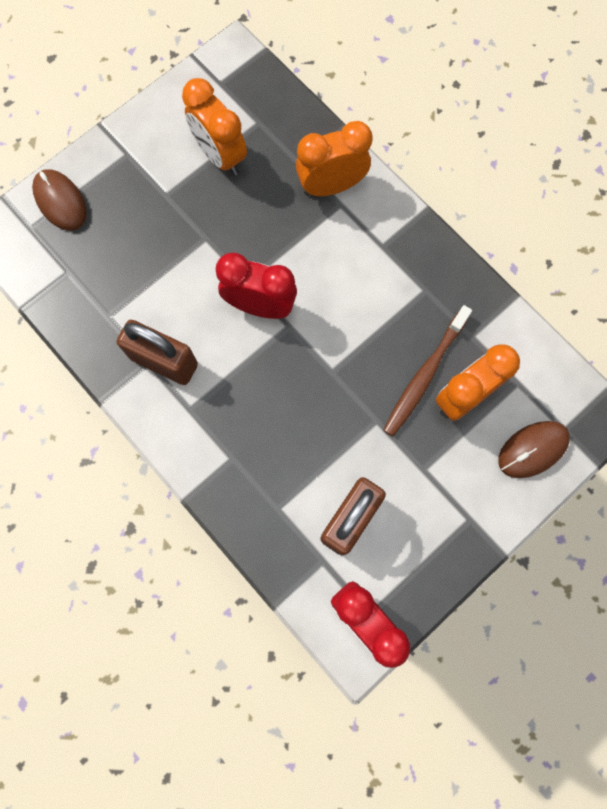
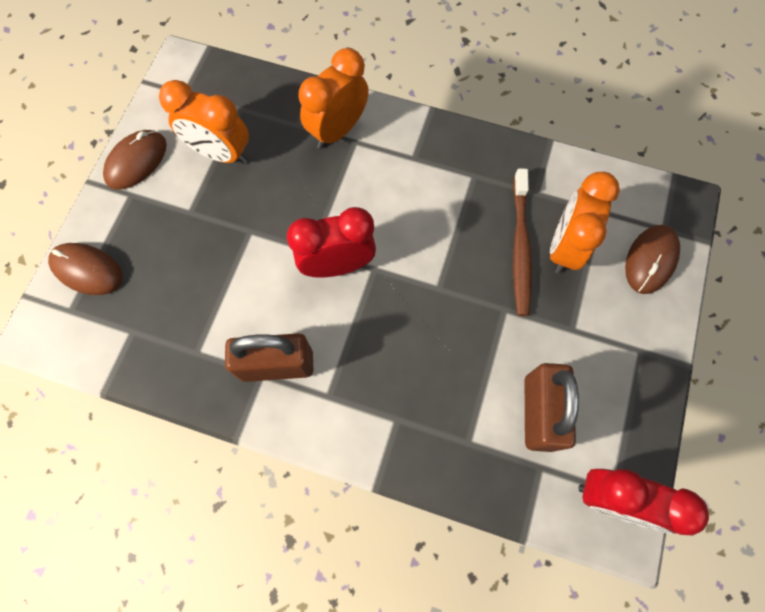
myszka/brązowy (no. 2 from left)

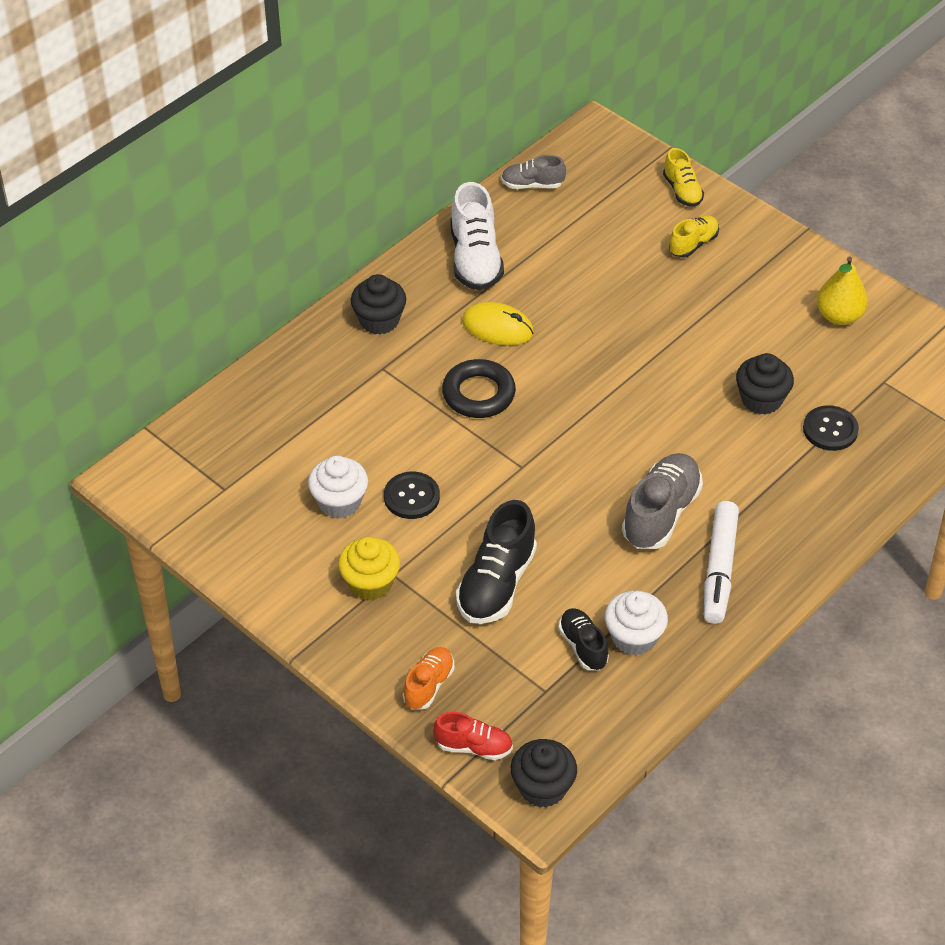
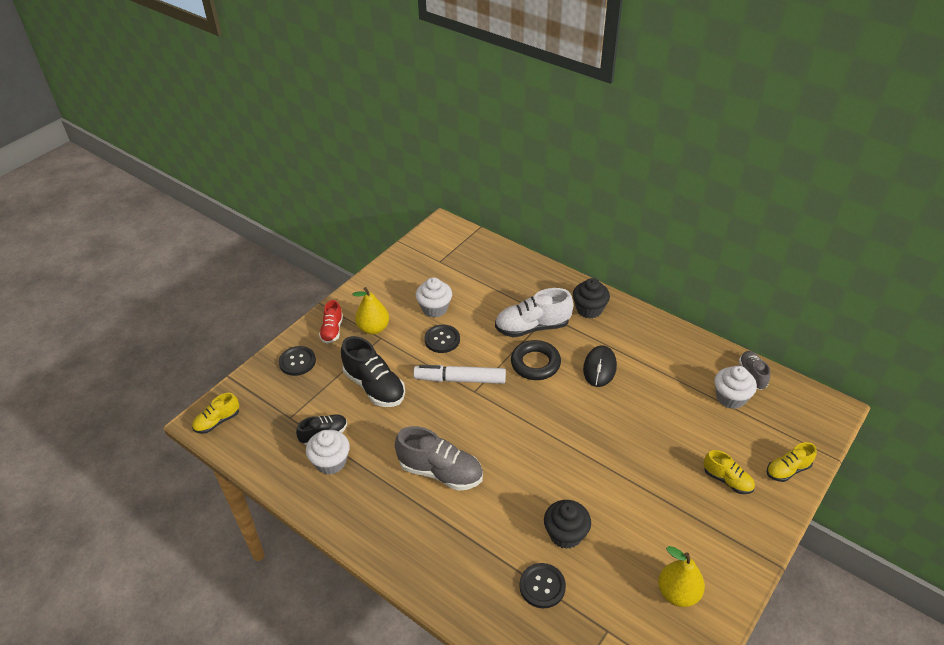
but/żółty (no. 1 from left)
guzik/czarny (no. 1 from left)
but/czerwony
but/czarny (no. 2 from left)
gruszka/żółty (no. 1 from left)
flamaster/biały
but/biały
myszka/czarny
muffinka/biały (no. 3 from left)

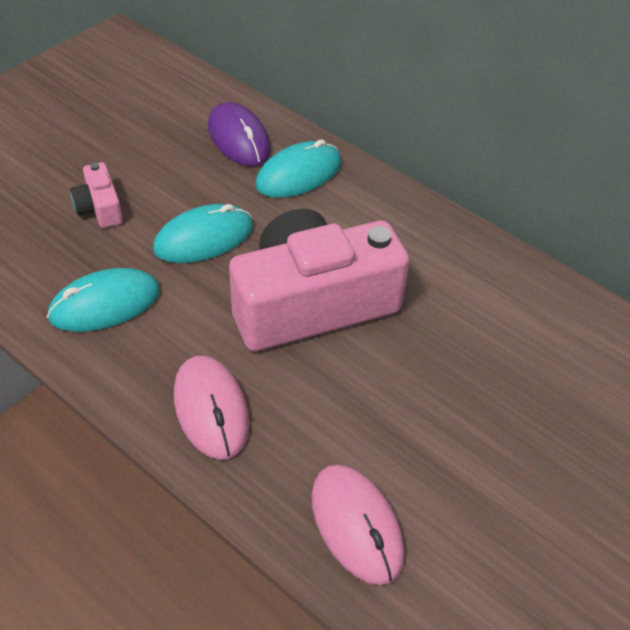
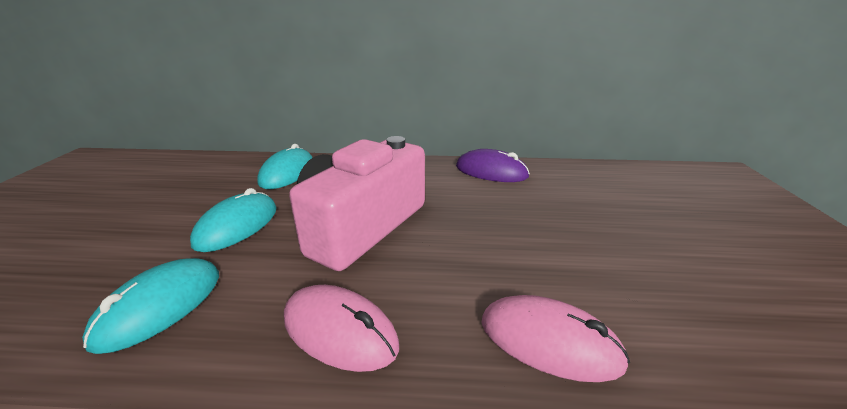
myszka/fioletowy
aparat fotograficzny/różowy (no. 1 from left in the first image)

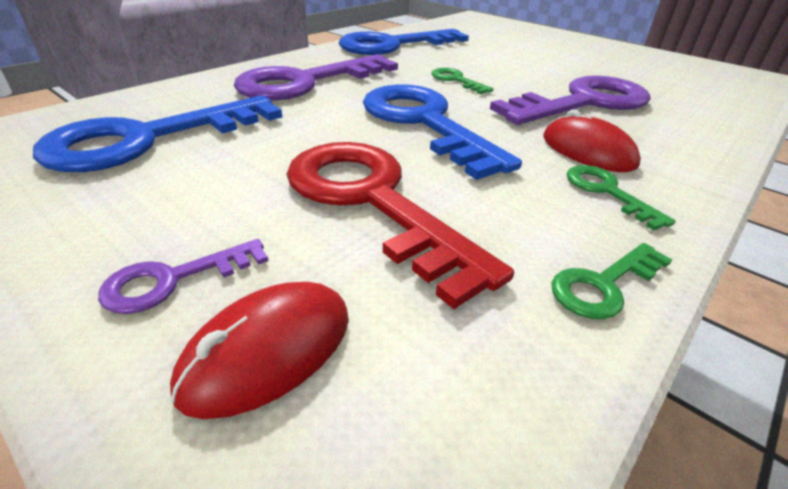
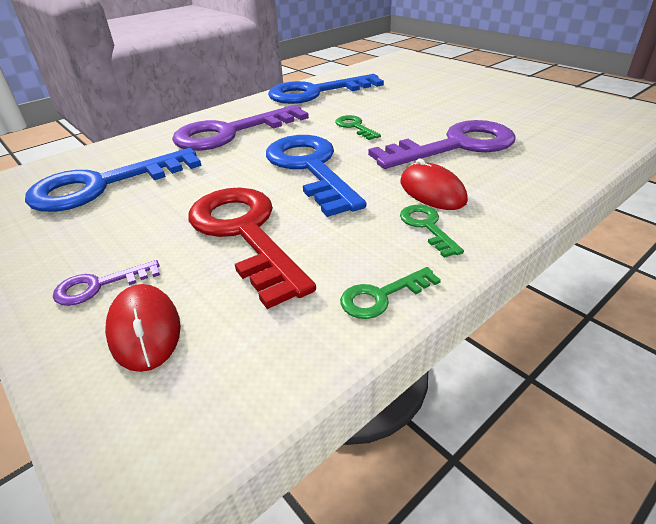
myszka/czerwony (no. 1 from left)

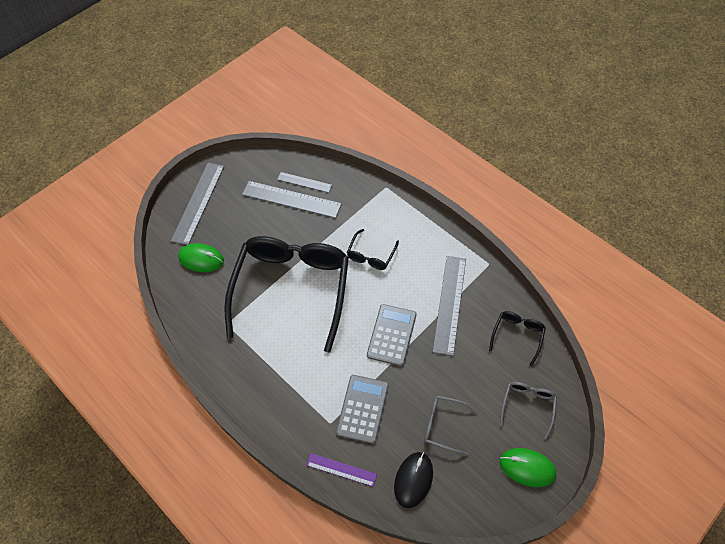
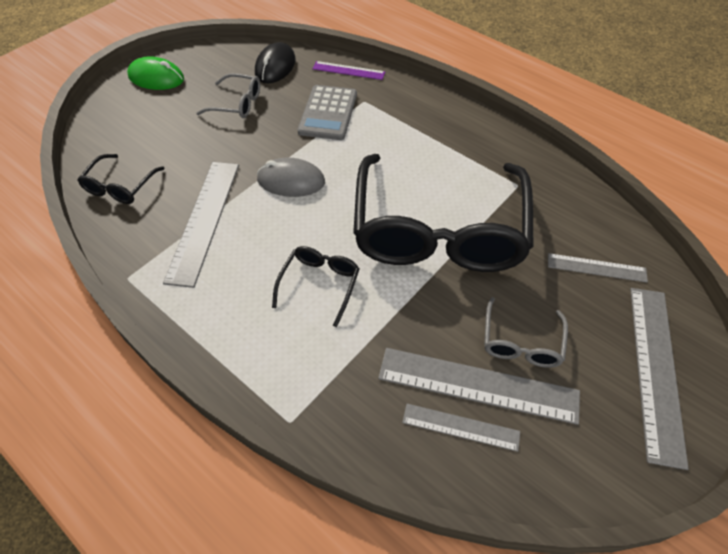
myszka/szary
okulary/szary (no. 2 from left)
linijka/szary (no. 4 from left)

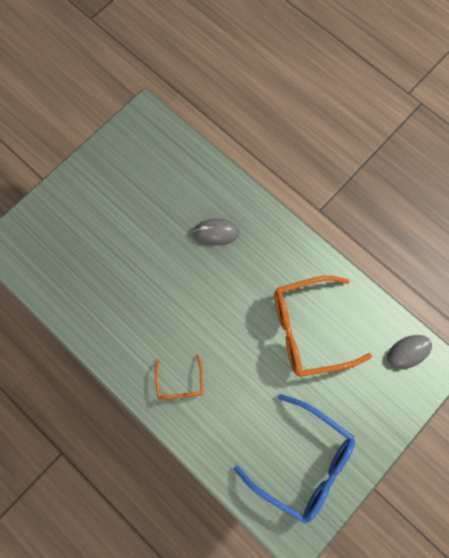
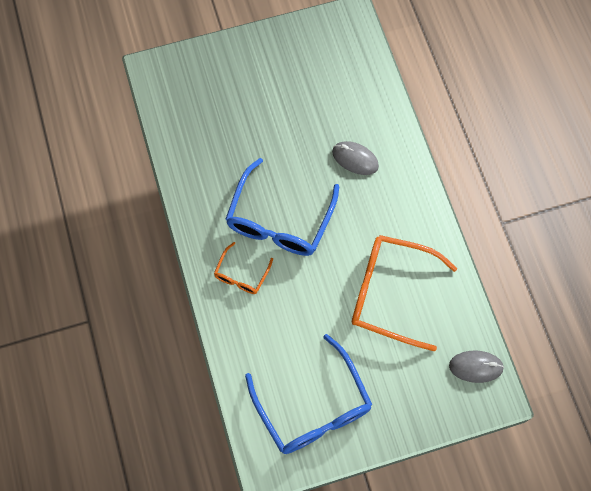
okulary/niebieski (no. 1 from left)

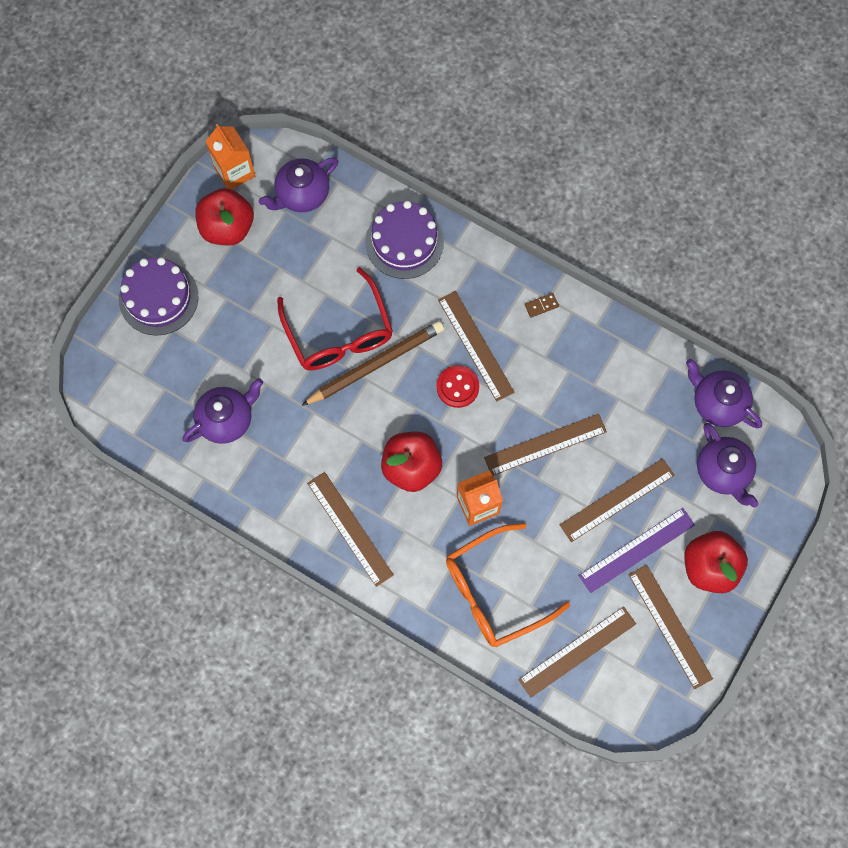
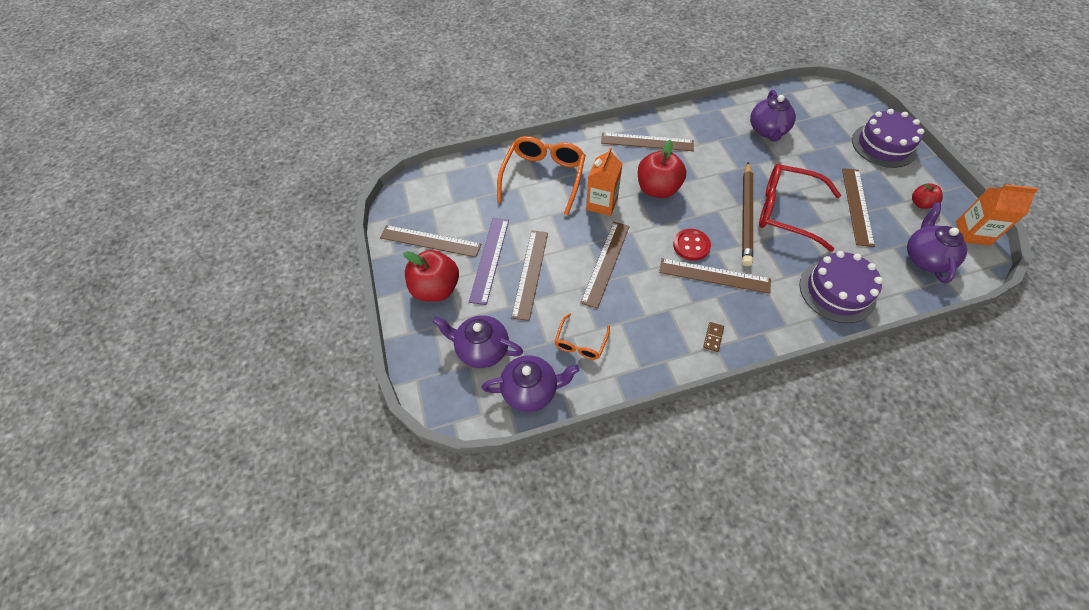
okulary/pomarańczowy (no. 2 from left)
linijka/brązowy (no. 6 from left)
jabłko/czerwony (no. 3 from left)

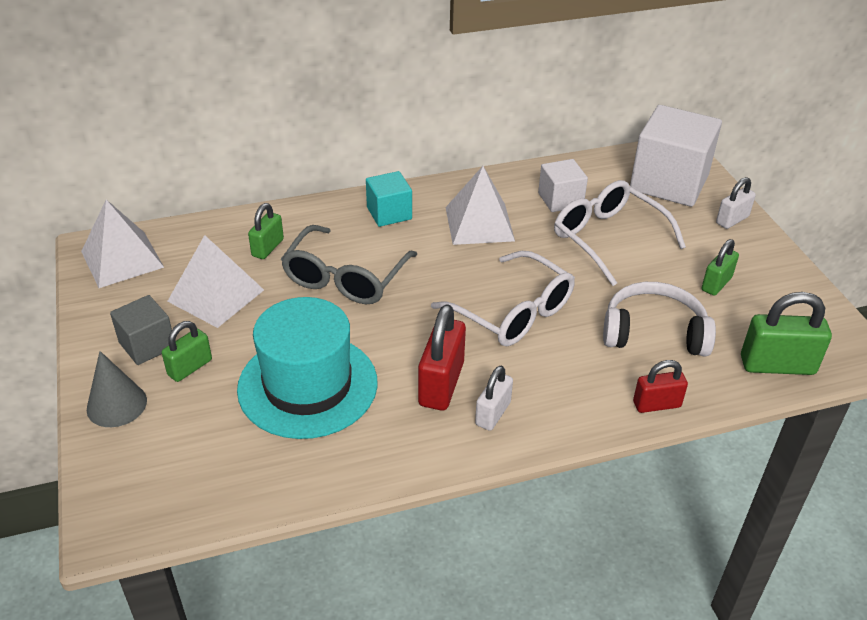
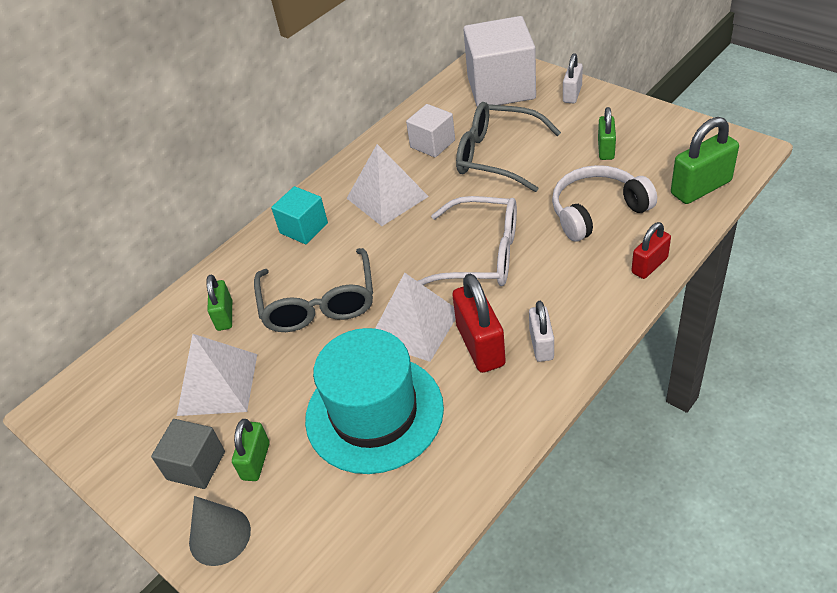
piramida/biały (no. 3 from left)
okulary/szary (no. 2 from left)

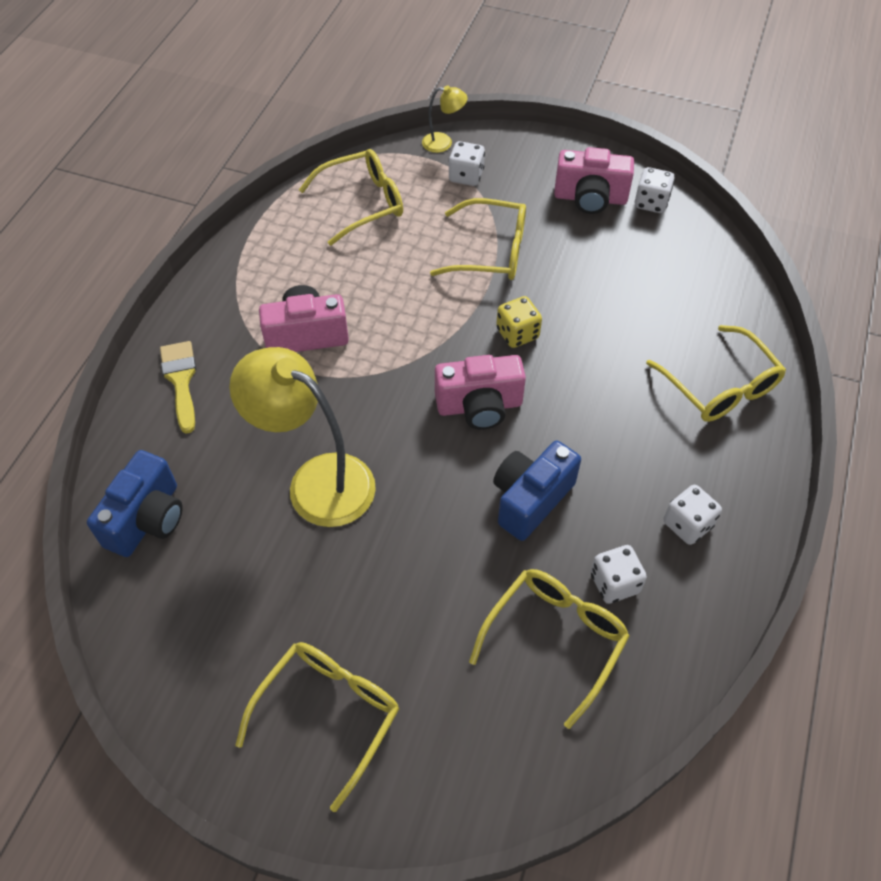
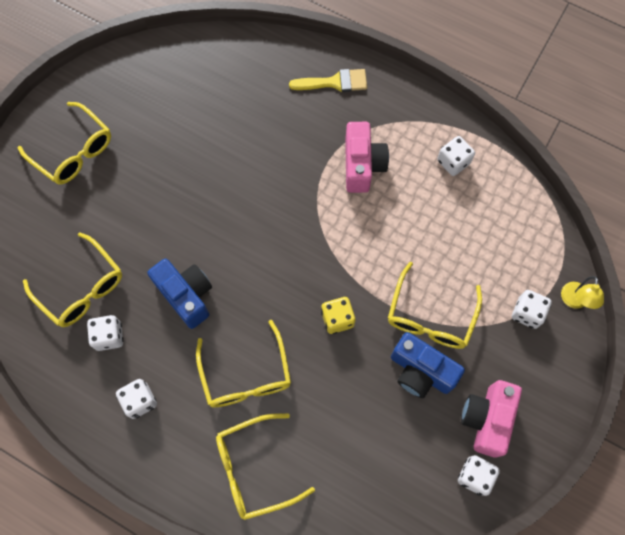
okulary/żółty (no. 3 from left)
aparat fotograficzny/niebieski (no. 2 from left)
kostka do gry/biały (no. 3 from left)
lampka/żółty (no. 1 from left in the first image)
aparat fotograficzny/różowy (no. 2 from left in the first image)

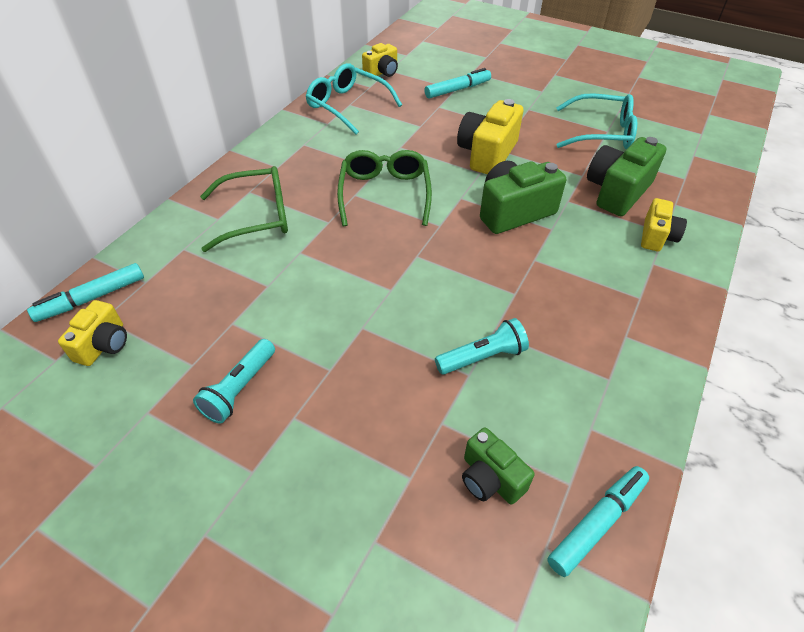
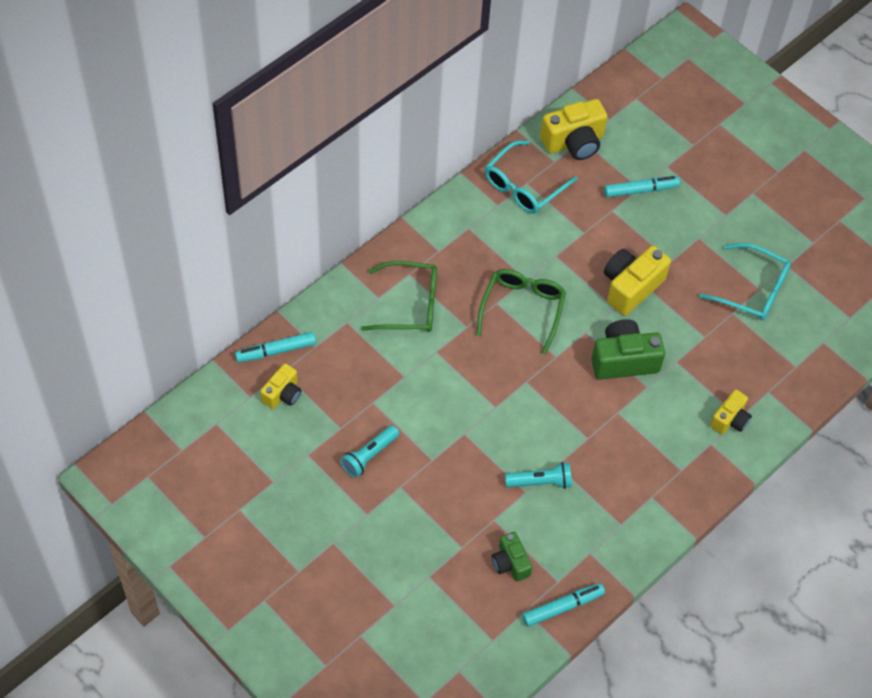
okulary/turkusowy (no. 1 from left)
aparat fotograficzny/żółty (no. 2 from left)
aparat fotograficzny/zielony (no. 3 from left in the first image)

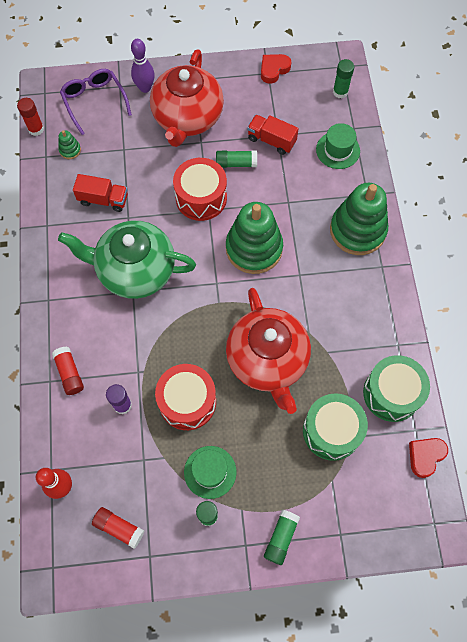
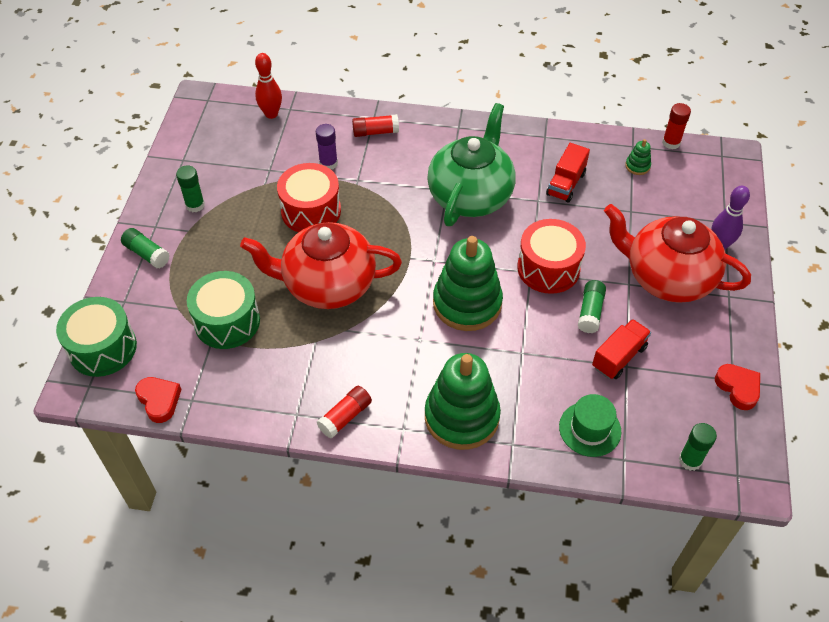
bęben/zielony (no. 1 from left)
klej w sztyfcie/czerwony (no. 1 from left)
okulary/fioletowy
kapelusz/zielony (no. 1 from left in the first image)

